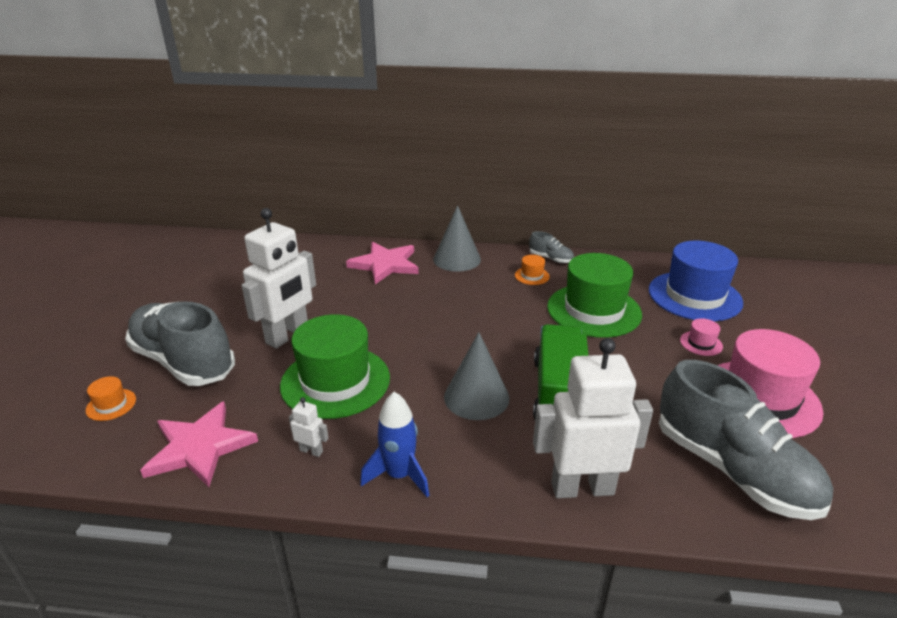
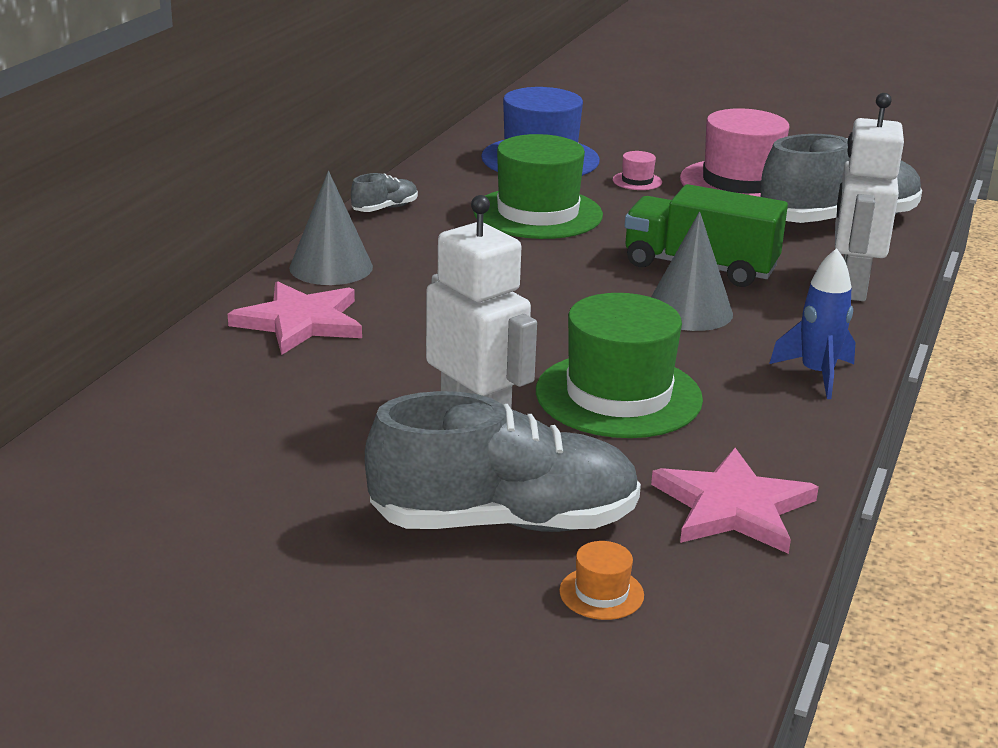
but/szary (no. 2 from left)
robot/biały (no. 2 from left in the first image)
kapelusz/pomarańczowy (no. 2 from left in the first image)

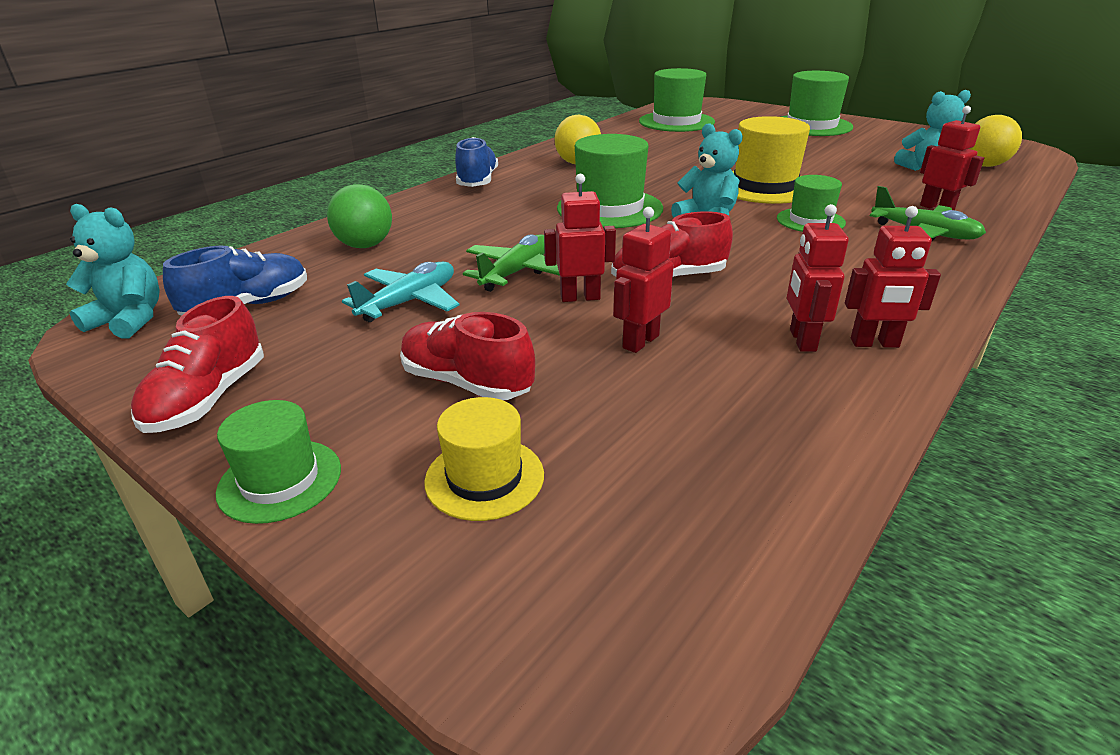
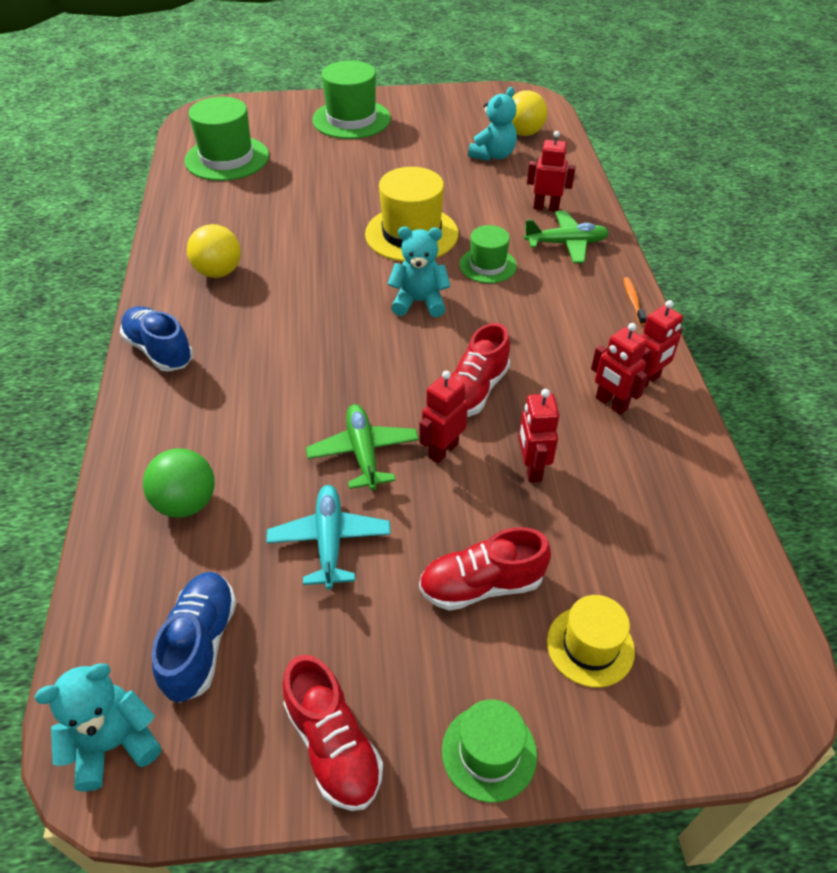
szczoteczka do zębów/pomarańczowy
kapelusz/zielony (no. 2 from left in the first image)

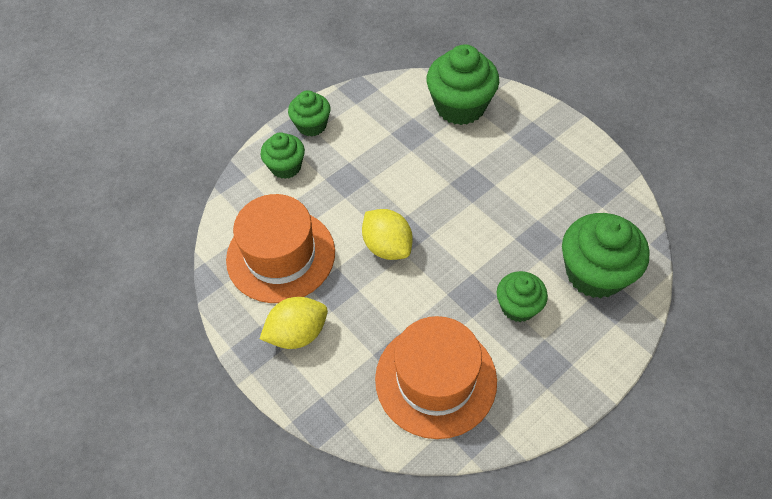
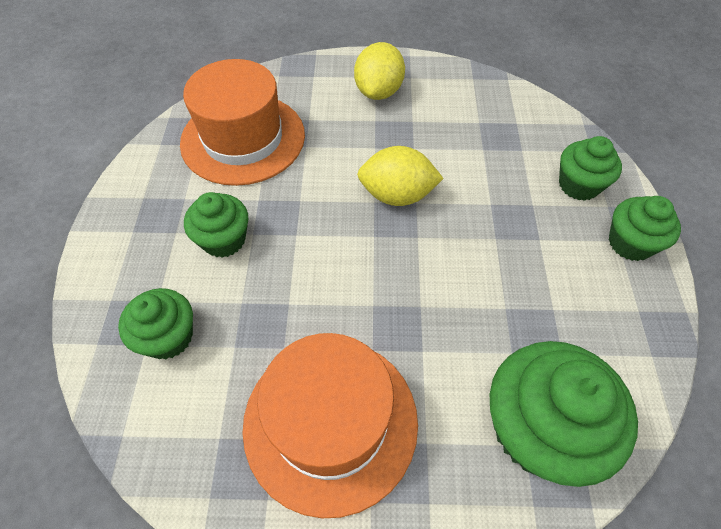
muffinka/zielony (no. 1 from left)
kapelusz/pomarańczowy (no. 2 from left)

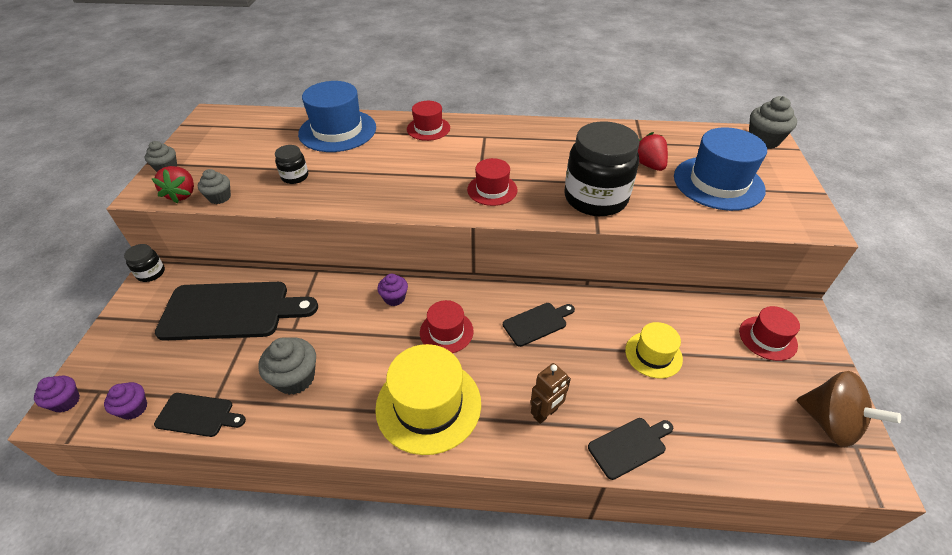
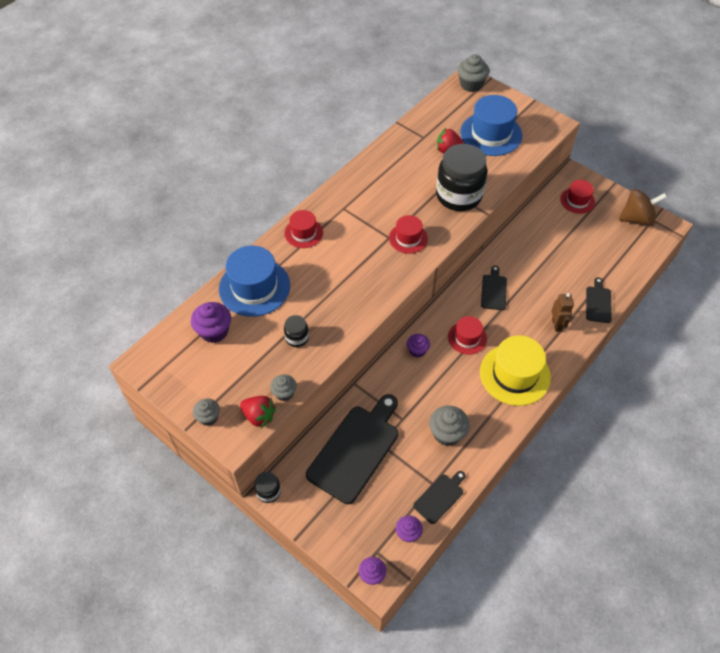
muffinka/fioletowy (no. 1 from left)
kapelusz/żółty (no. 2 from left in the first image)

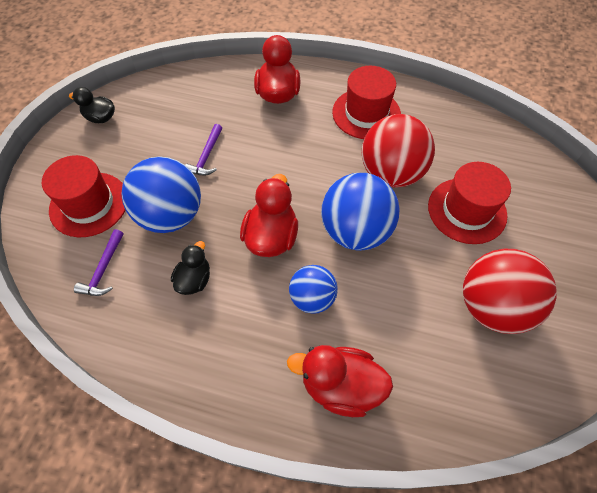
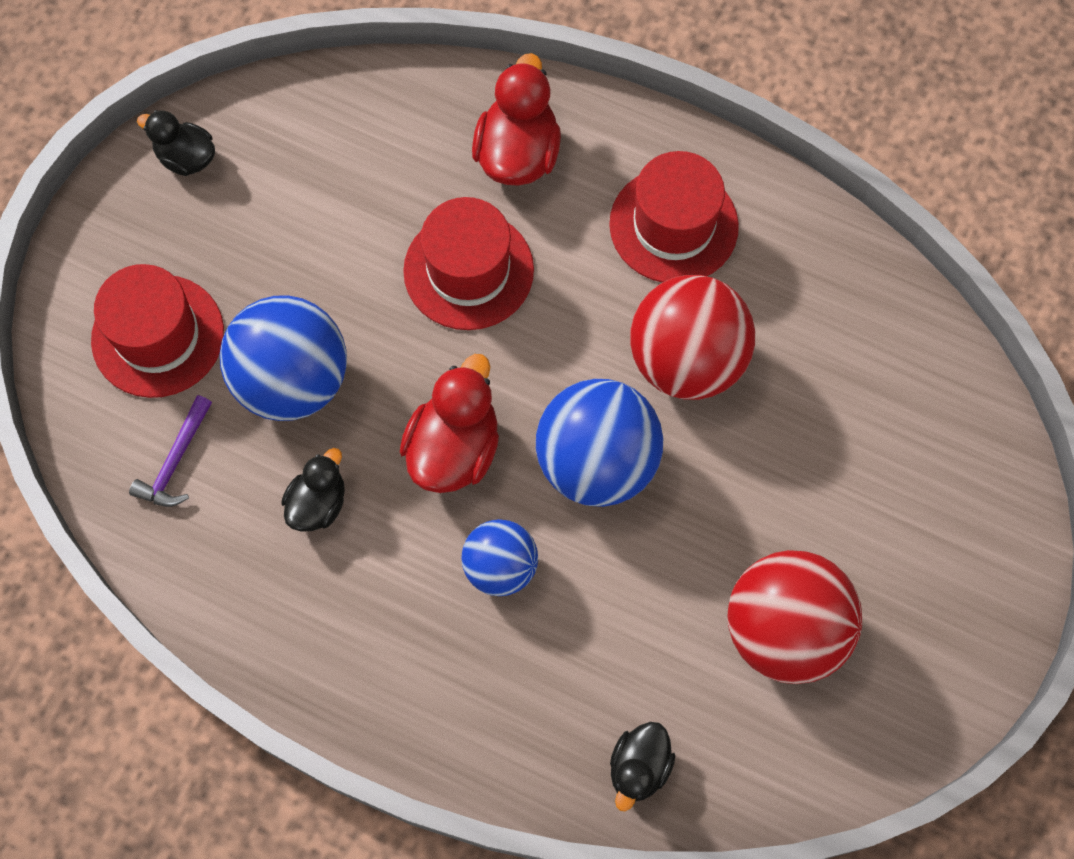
kapelusz/czerwony (no. 2 from left)
kaczka/czarny (no. 3 from left)
młotek/fioletowy (no. 2 from left in the first image)
kaczka/czerwony (no. 3 from left in the first image)

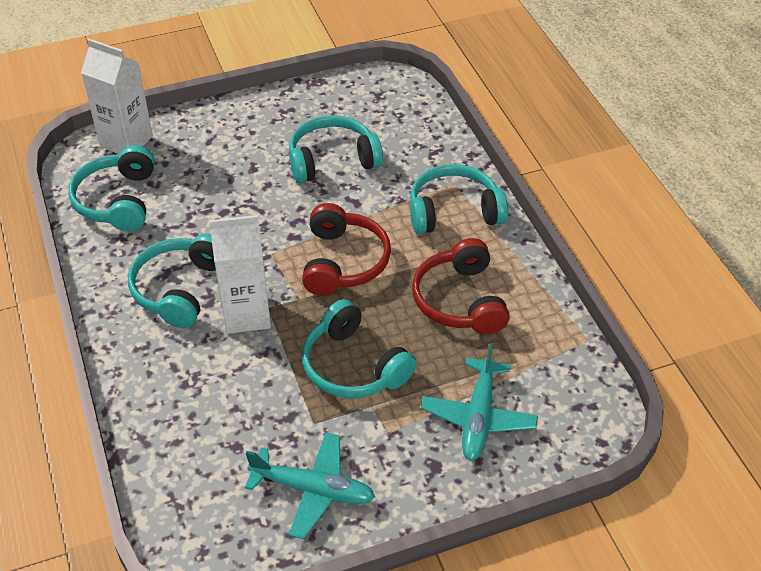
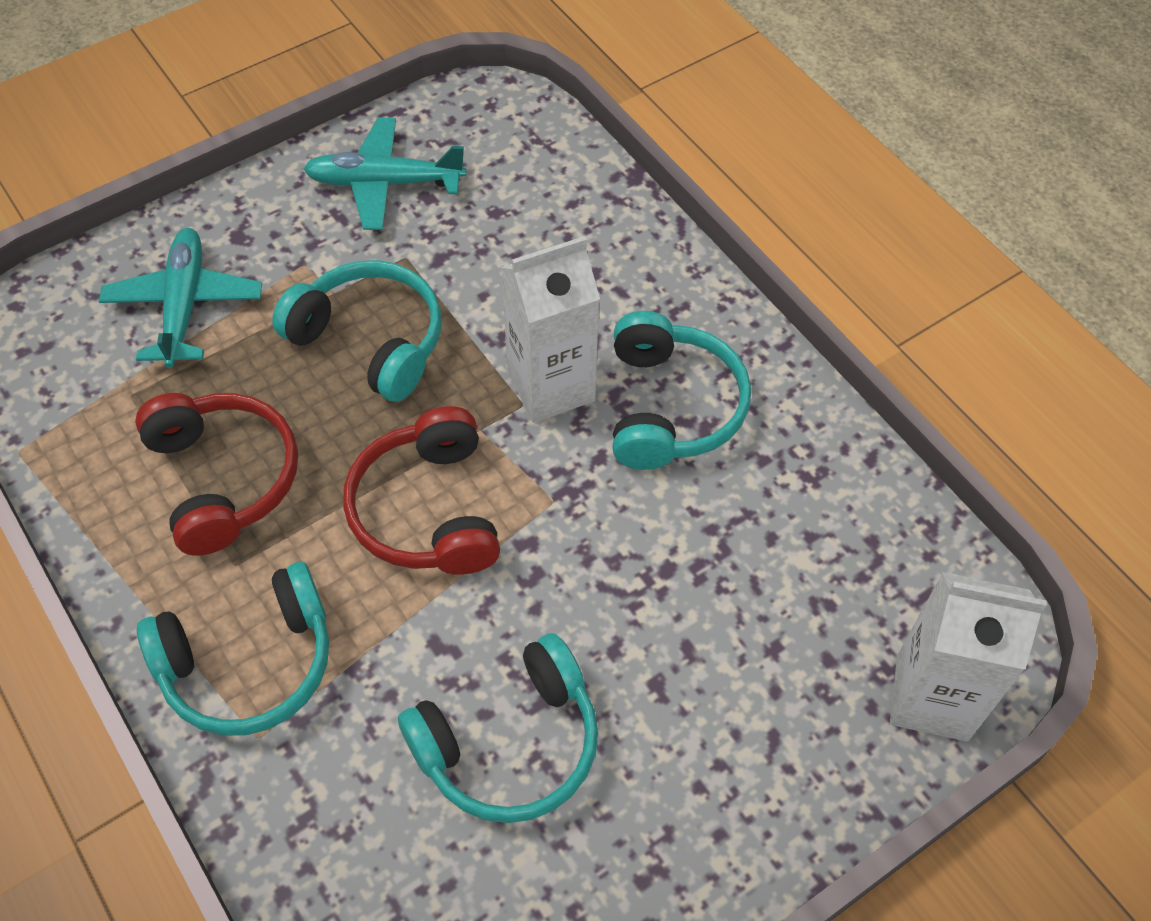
słuchawki/turkusowy (no. 1 from left in the first image)

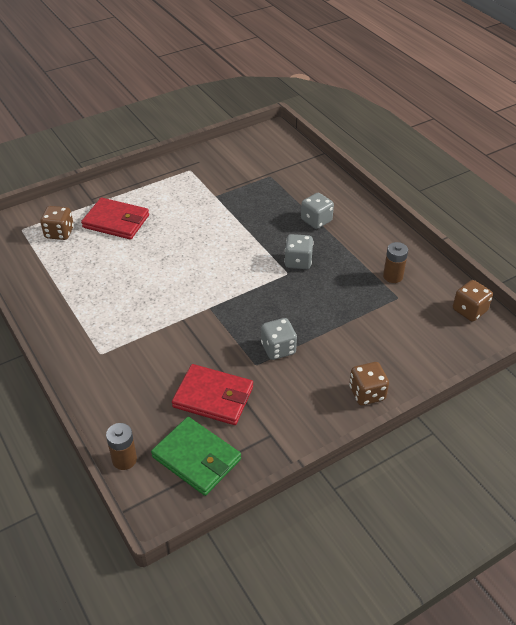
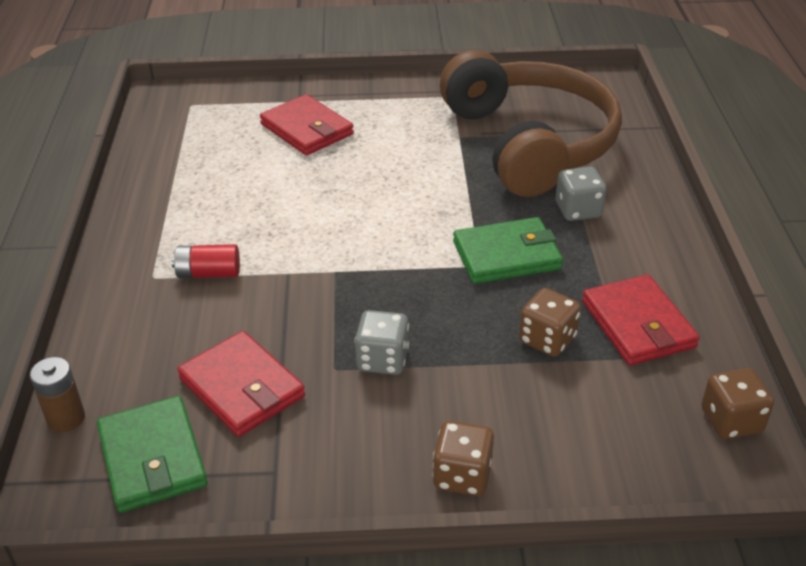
bateria/czerwony
słuchawki/brązowy
portfel/zielony (no. 2 from left)
kostka do gry/brązowy (no. 2 from left)
portfel/czerwony (no. 3 from left)

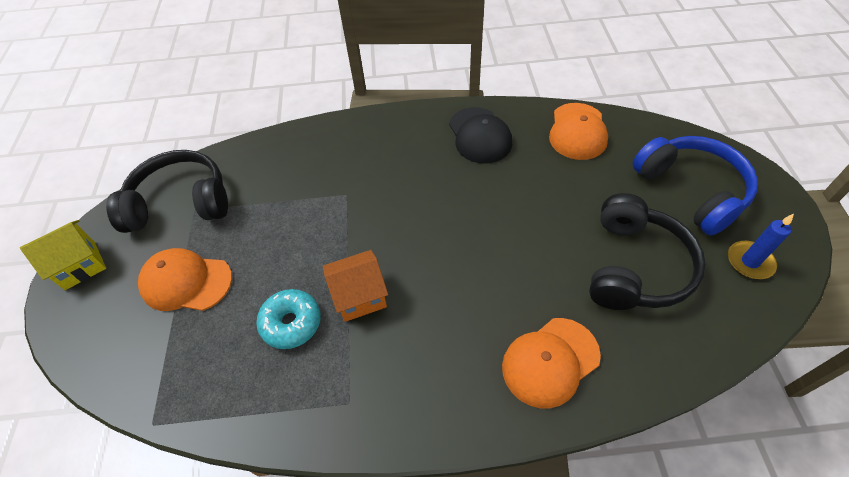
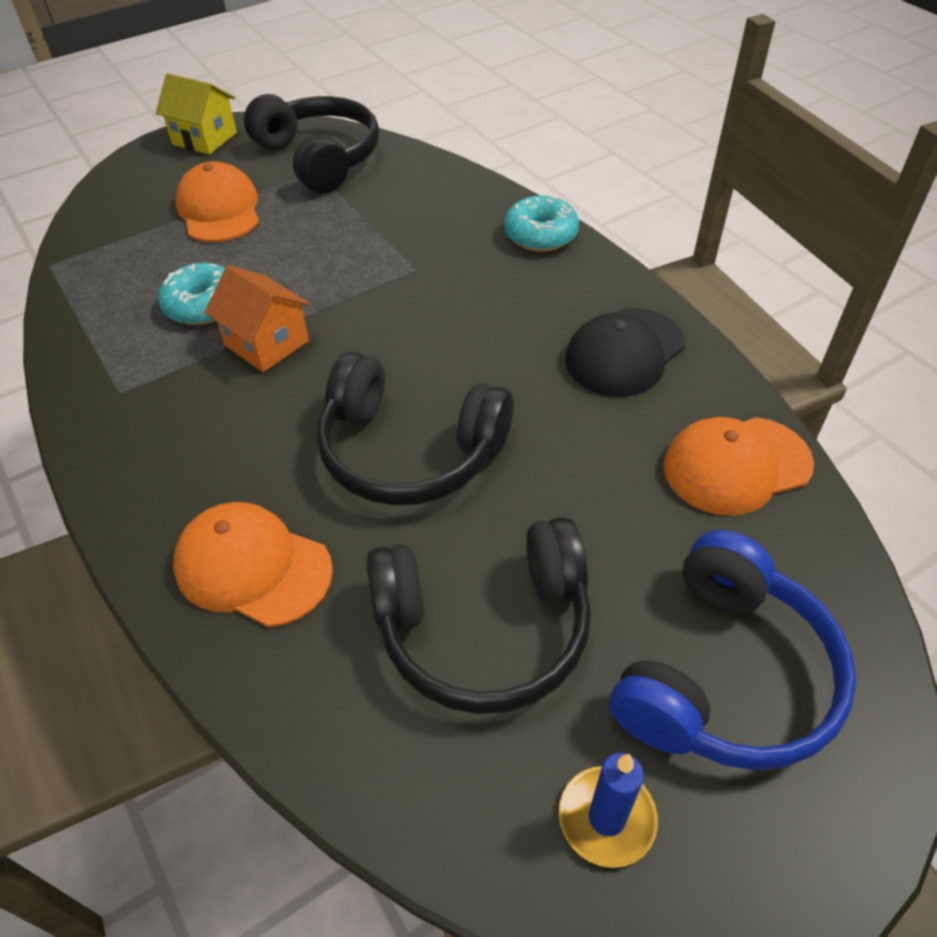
słuchawki/czarny (no. 2 from left)
donut/turkusowy (no. 2 from left)

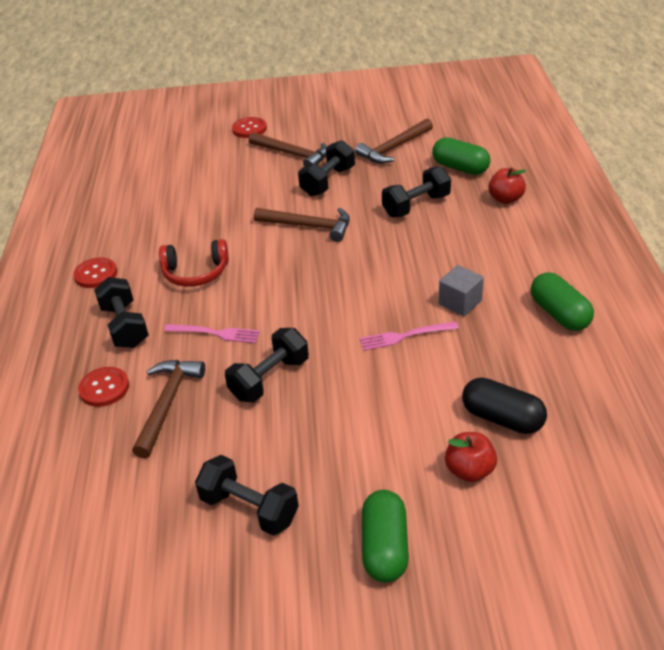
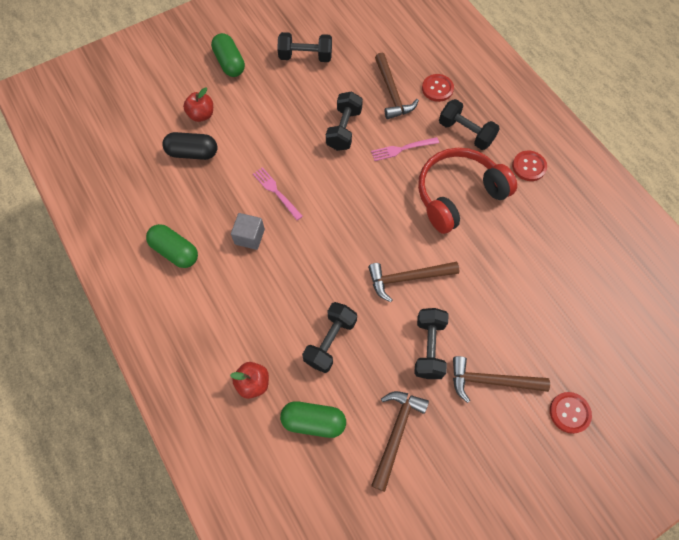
widelec/różowy (no. 1 from left)
słuchawki/czerwony

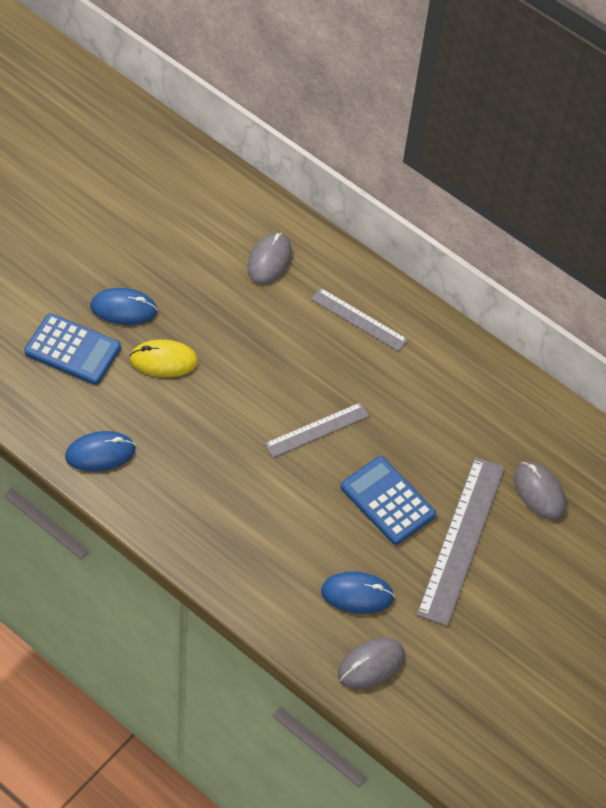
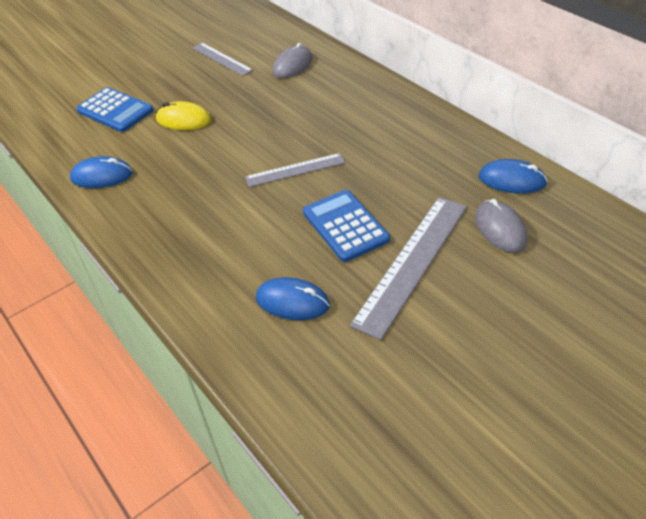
linijka/szary (no. 1 from left)
myszka/niebieski (no. 3 from left)
myszka/szary (no. 2 from left in the first image)

